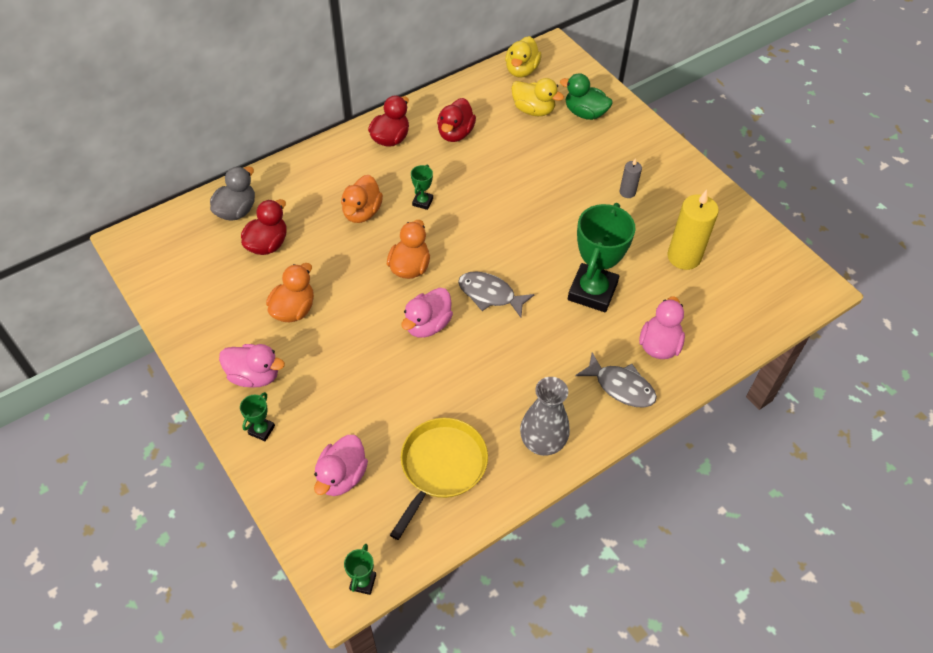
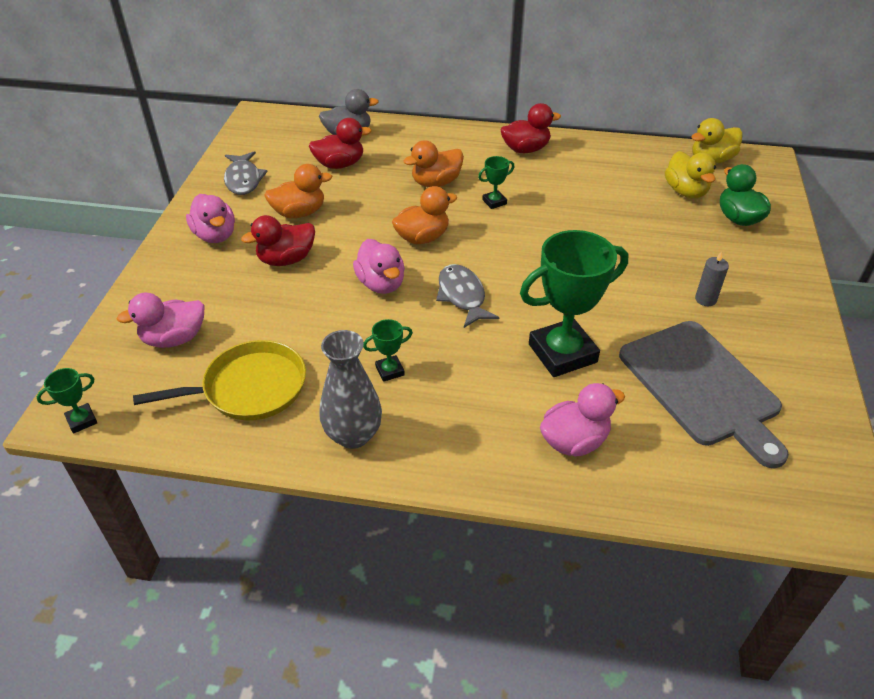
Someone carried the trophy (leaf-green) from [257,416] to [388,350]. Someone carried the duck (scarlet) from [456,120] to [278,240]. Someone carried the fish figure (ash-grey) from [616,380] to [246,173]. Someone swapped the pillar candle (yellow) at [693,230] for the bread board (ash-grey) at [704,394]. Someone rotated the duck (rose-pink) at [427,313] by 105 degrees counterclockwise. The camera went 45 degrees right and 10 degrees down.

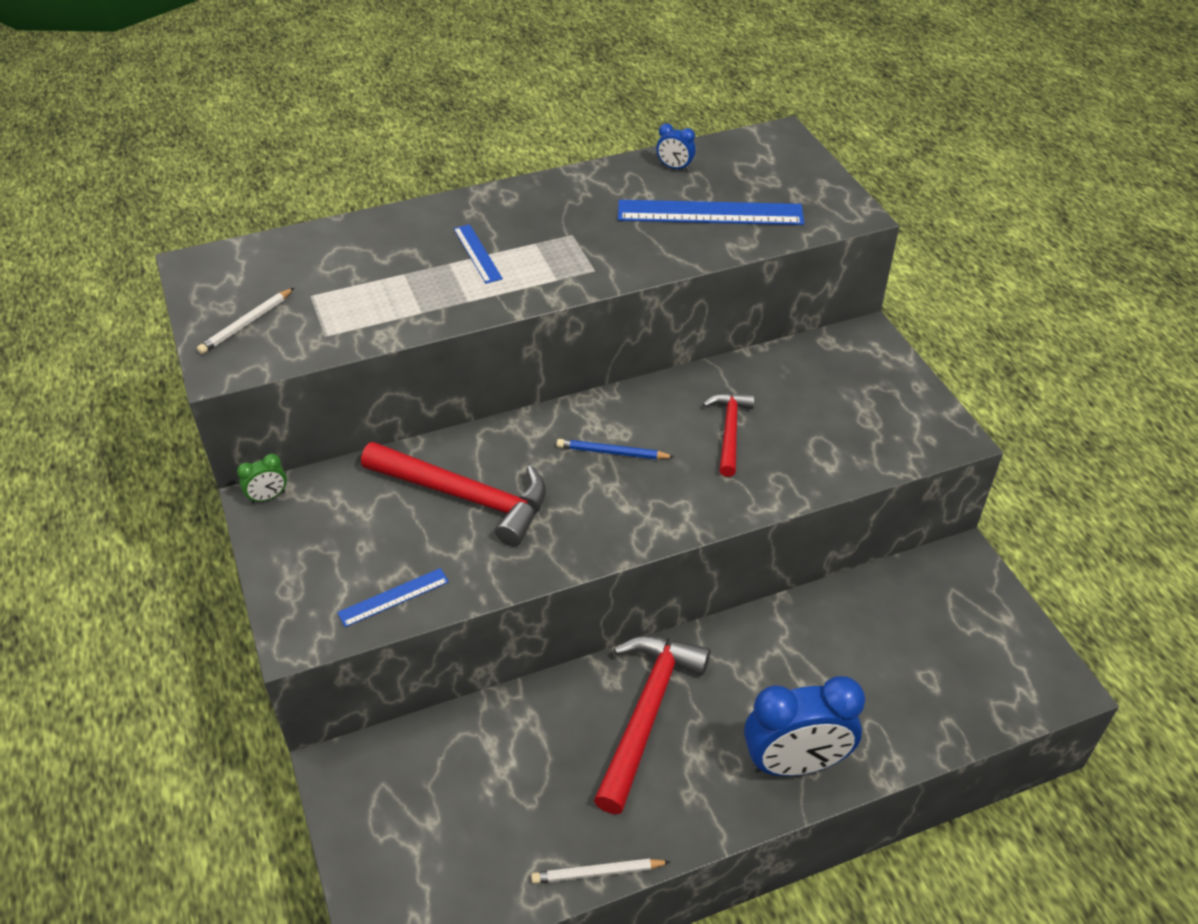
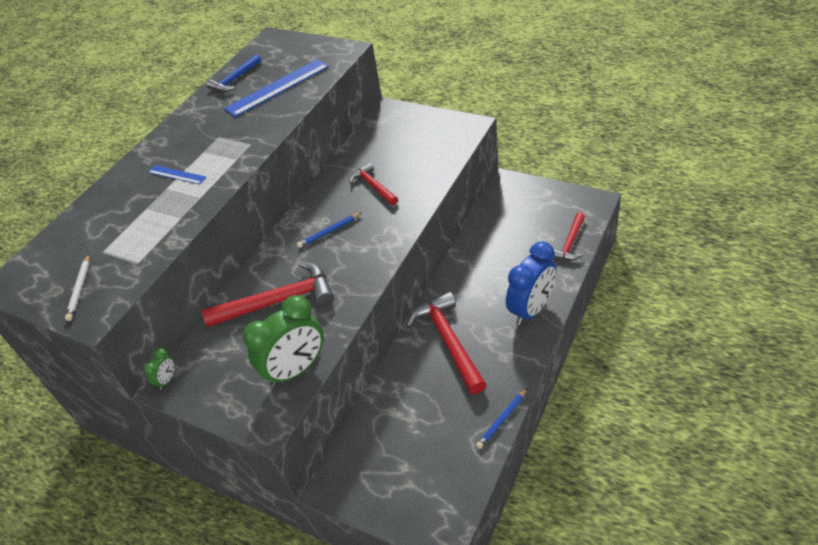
Someone put down the claw hammer (scarlet) at [569,236]. Someone swapped the straightedge (blue) at [393,597] for the bedside clock (leaf-green) at [283,341]. Someone swapped the bedside clock (blue) at [676,147] for the claw hammer (blue) at [233,73]. Someone repainted the lead pencil (snow-white) at [600,871], which became the lead pencil (blue) at [501,418]. The camera went 35 degrees left and 0 degrees up.

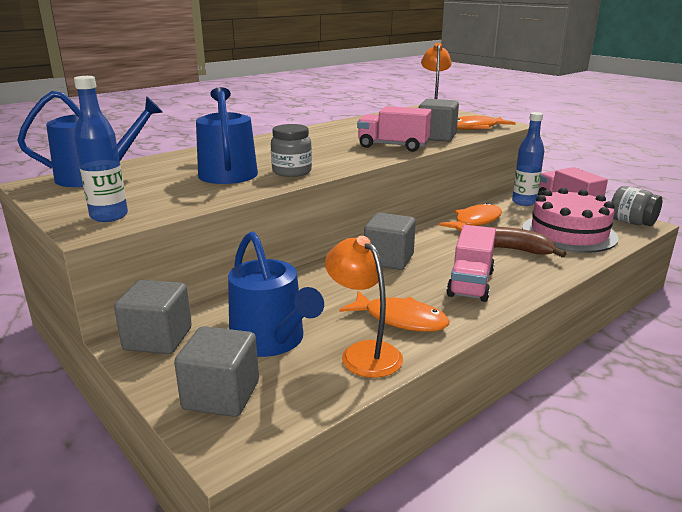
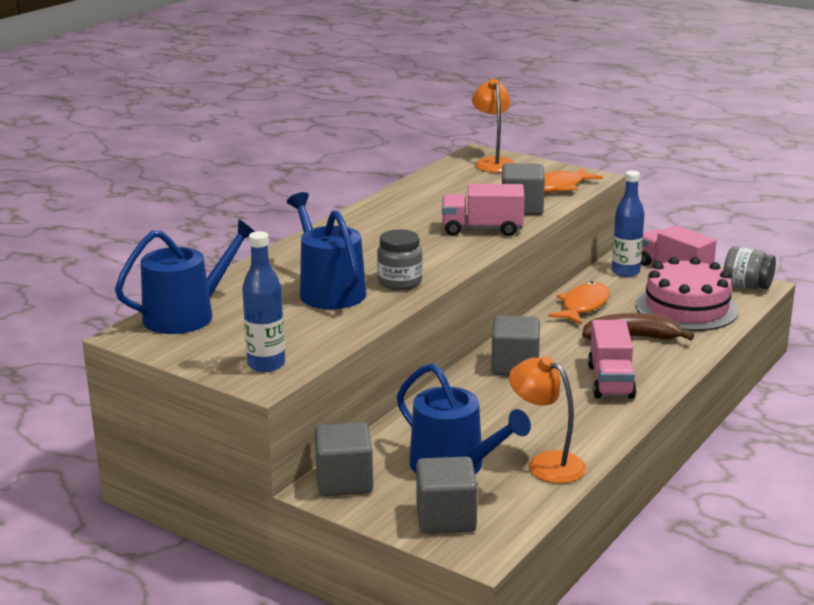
Someone took away the fish figure (orange) at [394,311]. The camera went 15 degrees left and 0 degrees up.

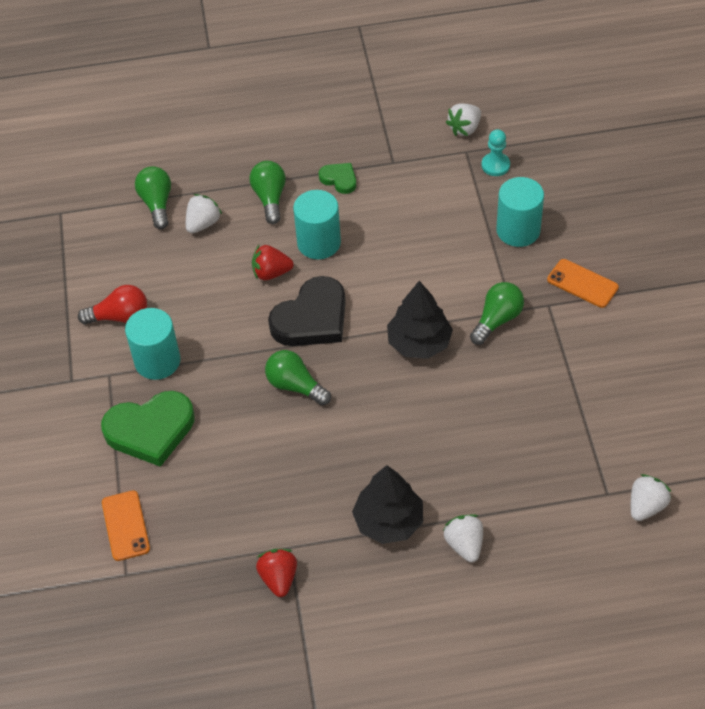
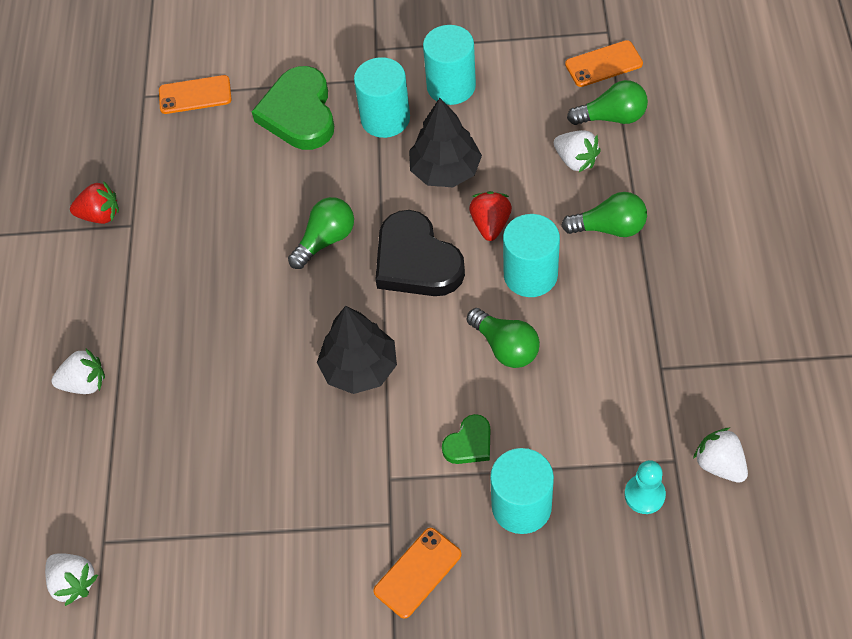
Someone put down the phone (orange) at [604,63]. Someone carried the heart (leaf-green) from [337,178] to [466,439]. Someone carried the tree (black) from [387,504] to [445,142]. Someone carried the light bulb (leaf-green) from [497,313] to [503,338]. Someone swapped the light bulb (scarlet) at [112,304] for the solid cylinder (aqua) at [449,65]. The camera went 100 degrees right and 5 degrees up.

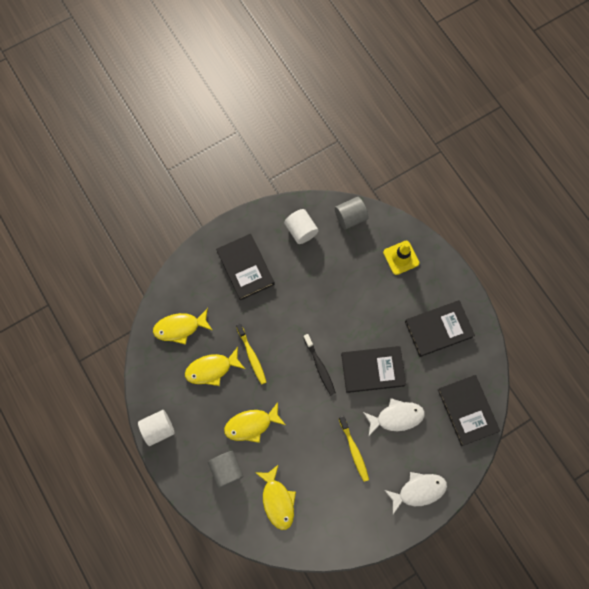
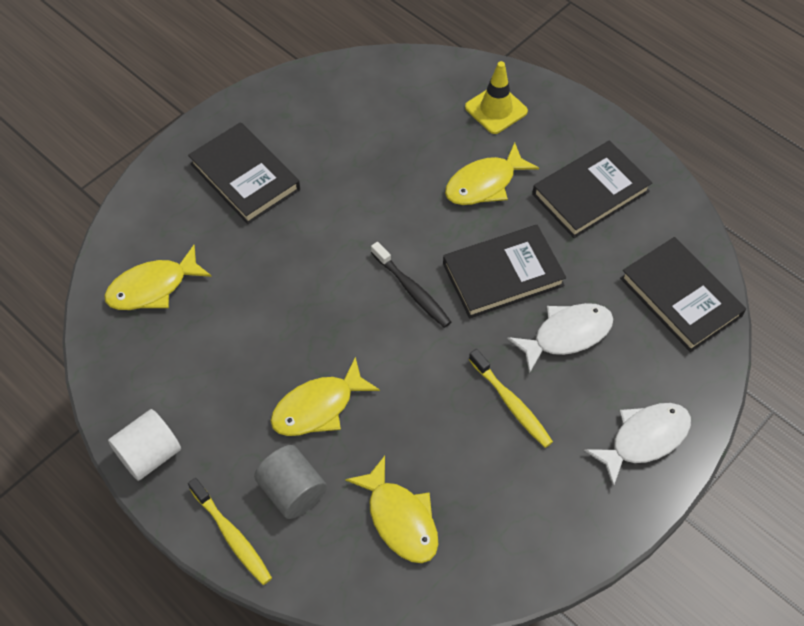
Someone took away the solid cylinder (snow-white) at [301,226]. Someone took away the solid cylinder (ash-grey) at [352,213]. Someone carried the fish figure (yellow) from [215,366] to [492,173]. Someone carried the toothbrush (yellow) from [251,354] to [230,531]. The camera went 15 degrees left and 15 degrees down.

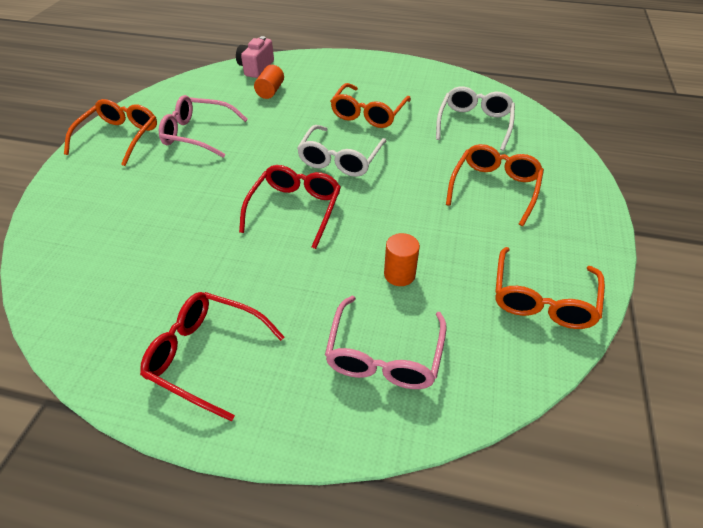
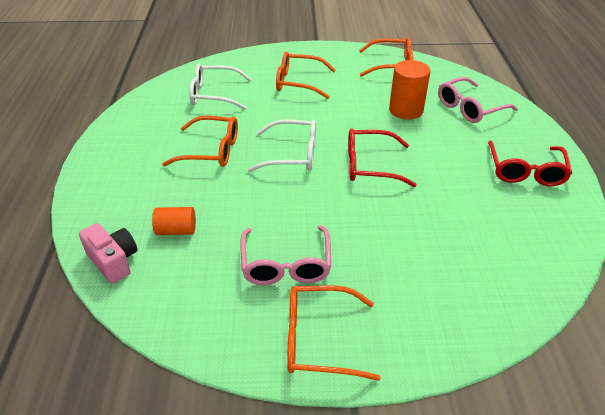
Someone rotated the camera (rose-pink) at [255,57] by 135 degrees counterclockwise. Someone rotated the glasses (rose-pink) at [386,342] by 150 degrees clockwise. Someone scaled the solid cylinder (orange) at [402,259] by 1.62. The camera went 105 degrees left and 5 degrees down.

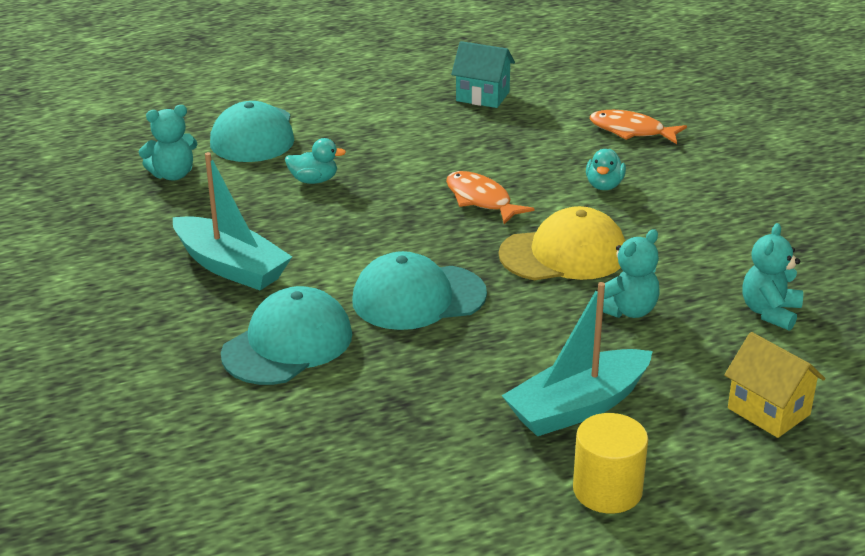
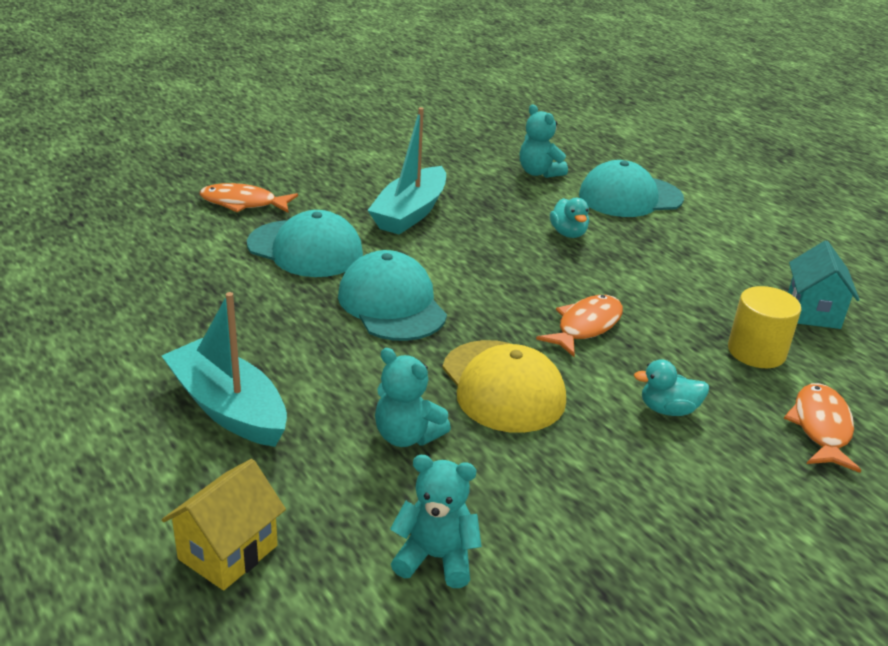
Someone put down the fish figure (orange) at [249,197]. Someone carried the solid cylinder (yellow) from [610,463] to [764,327]. The camera went 75 degrees right and 0 degrees up.

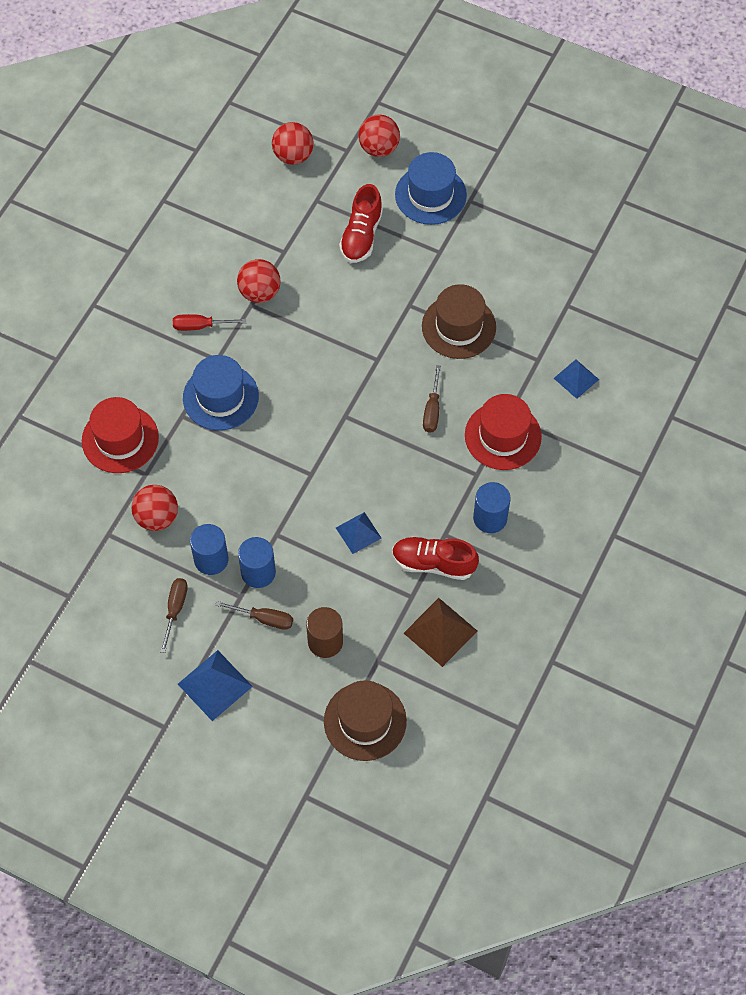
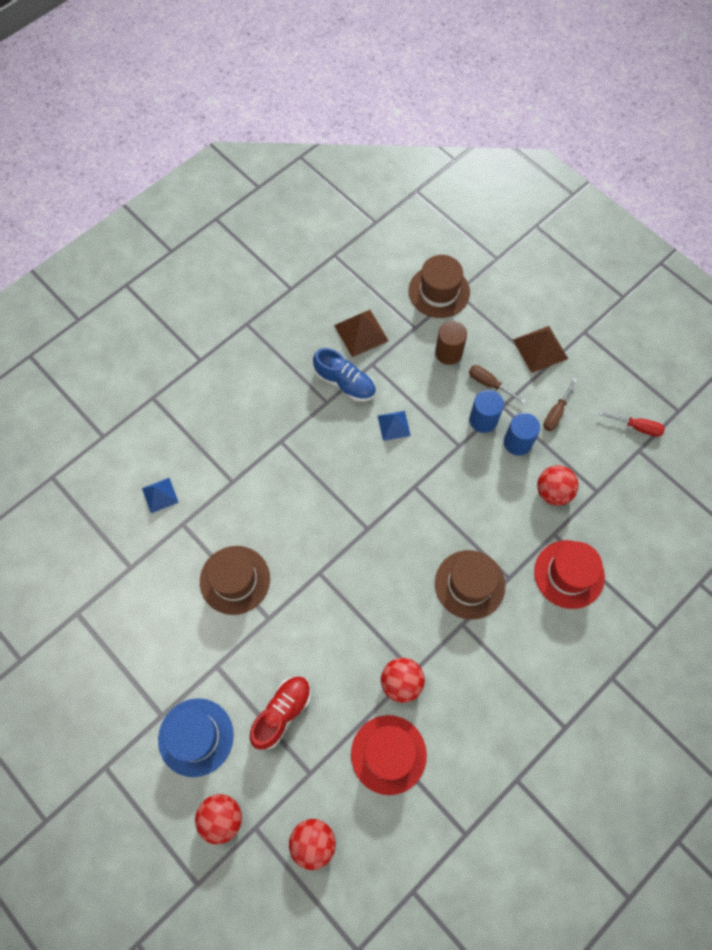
Someone took away the hand screwdriver (russet) at [432,399]. Someone took away the solid cylinder (blue) at [492,507]. Someone carried the hand screwdriver (scarlet) from [210,322] to [632,424]. Someone carried the tall hat (scarlet) from [503,432] to [389,755]. Someone repainted the pyramid shape (blue) at [215,685], which became the pyramid shape (russet) at [540,349]. Someone repainted the tall hat (blue) at [221,392], which became the tall hat (russet) at [470,585]. Someone repainted the sneaker (scarlet) at [435,558], which became the sneaker (blue) at [344,375]. The camera went 160 degrees left and 5 degrees up.

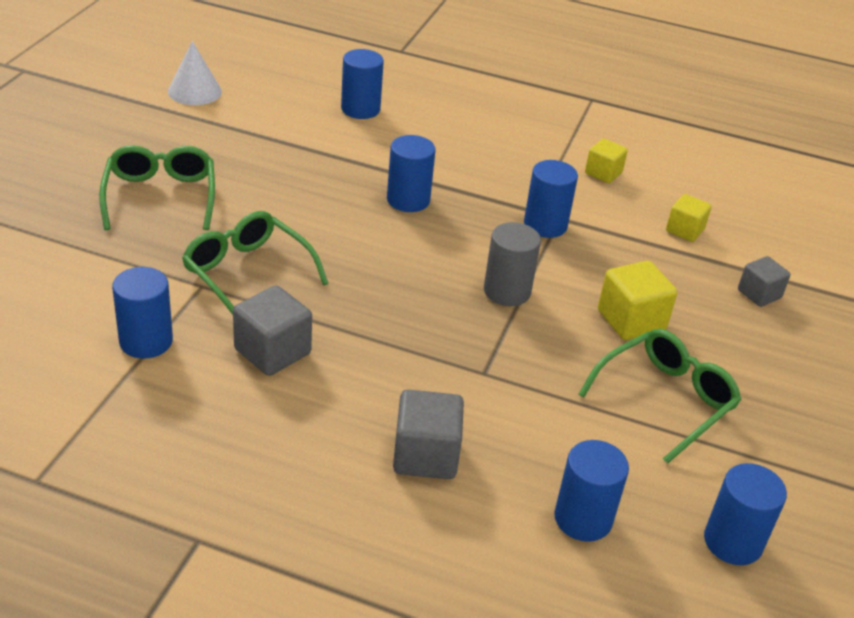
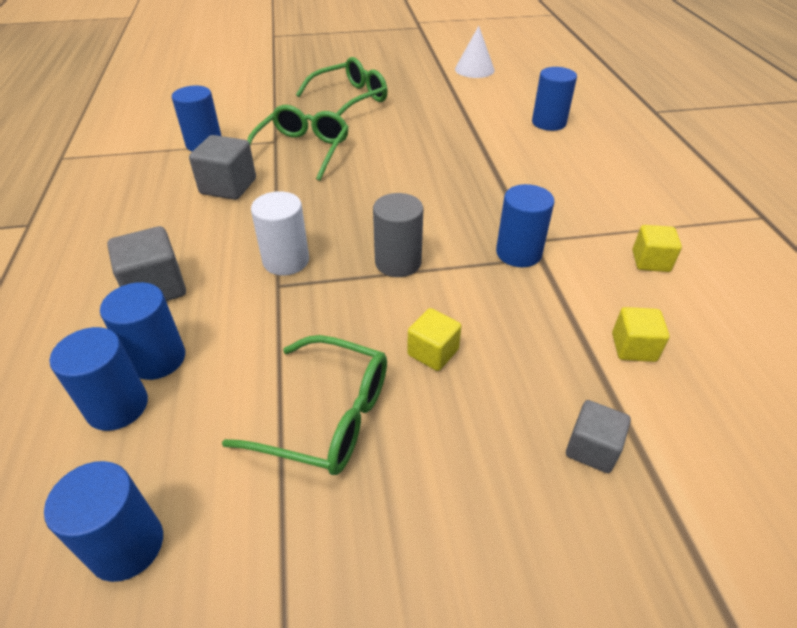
Someone put down the solid cylinder (snow-white) at [280,233]. Someone carried the solid cylinder (blue) from [411,173] to [142,331]. Someone scaled the block (yellow) at [637,300] by 0.65. The camera went 65 degrees right and 5 degrees up.

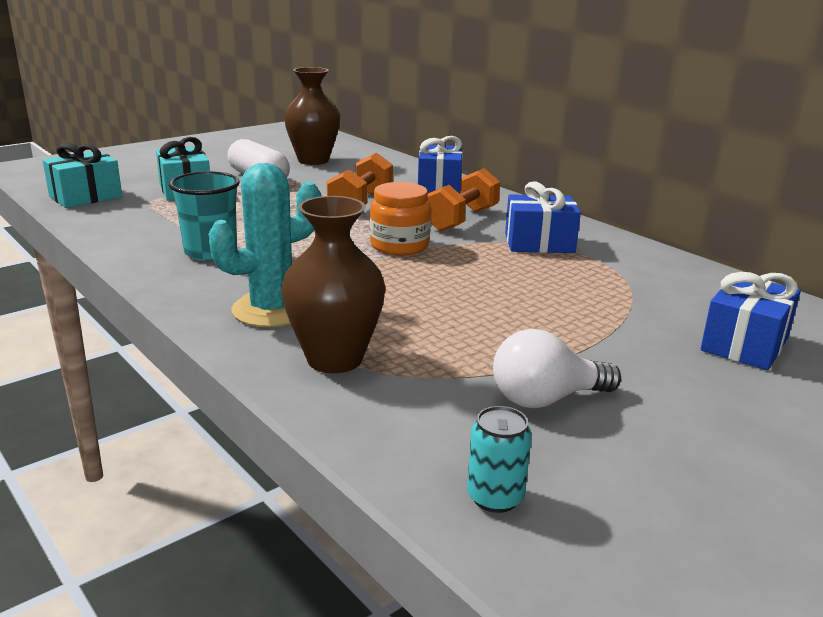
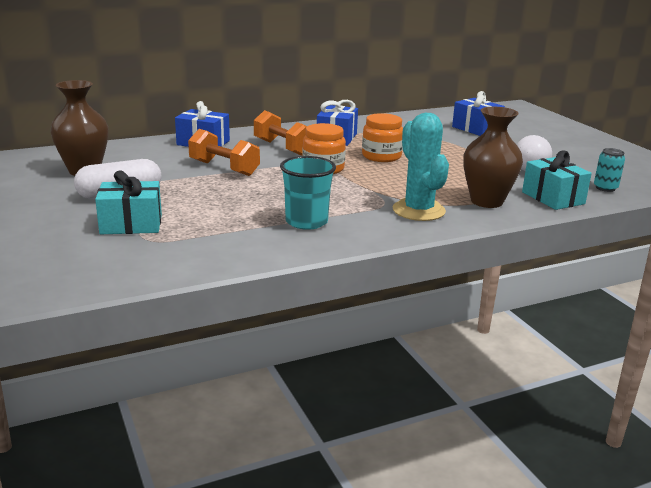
Someone put down the jam jar (orange) at [382,137]. Someone carried the present (aqua) from [82,175] to [557,180]. The camera went 75 degrees left and 0 degrees up.

